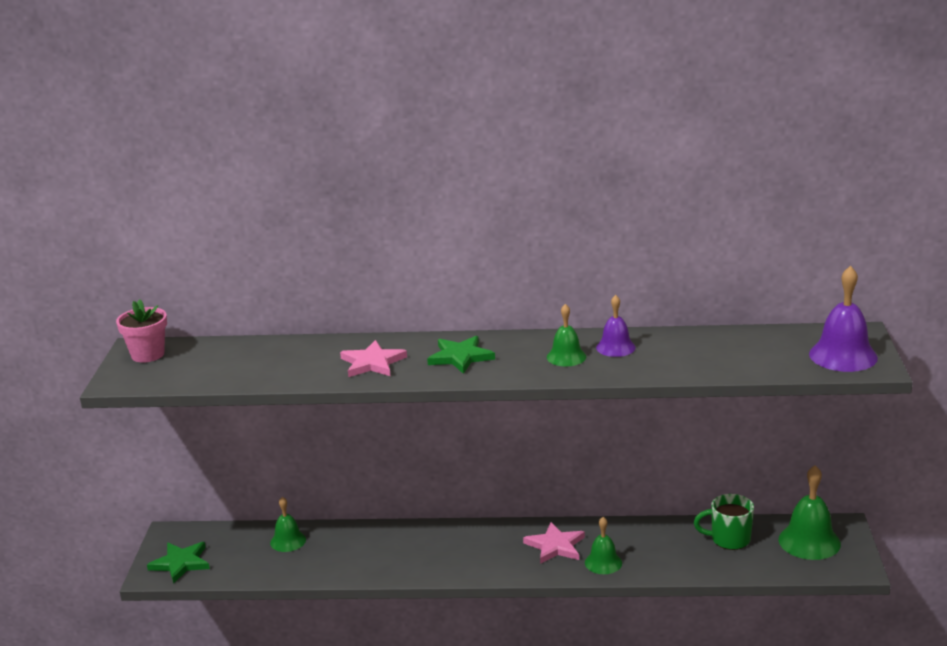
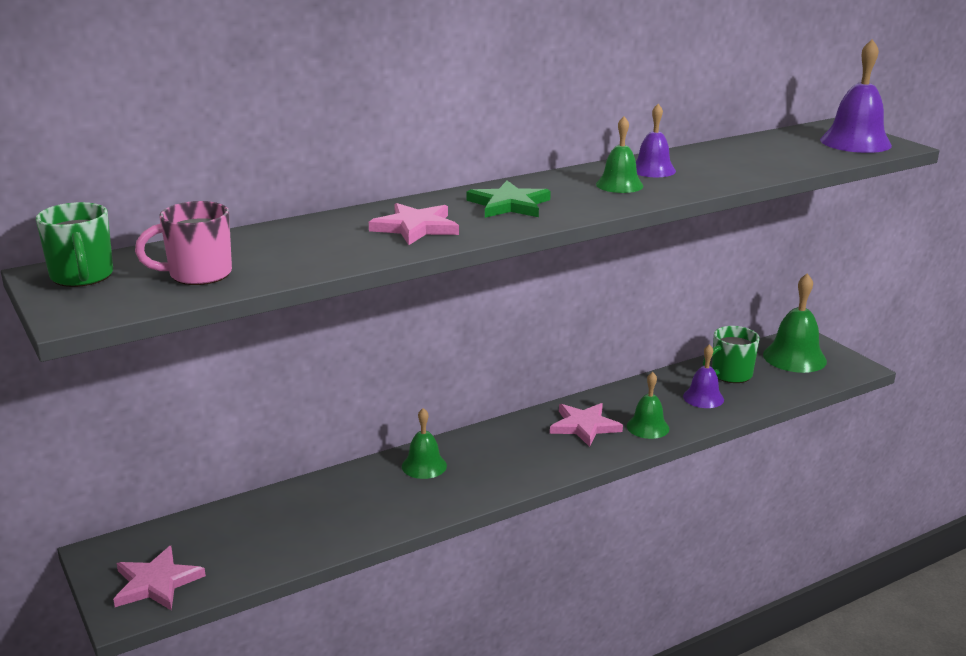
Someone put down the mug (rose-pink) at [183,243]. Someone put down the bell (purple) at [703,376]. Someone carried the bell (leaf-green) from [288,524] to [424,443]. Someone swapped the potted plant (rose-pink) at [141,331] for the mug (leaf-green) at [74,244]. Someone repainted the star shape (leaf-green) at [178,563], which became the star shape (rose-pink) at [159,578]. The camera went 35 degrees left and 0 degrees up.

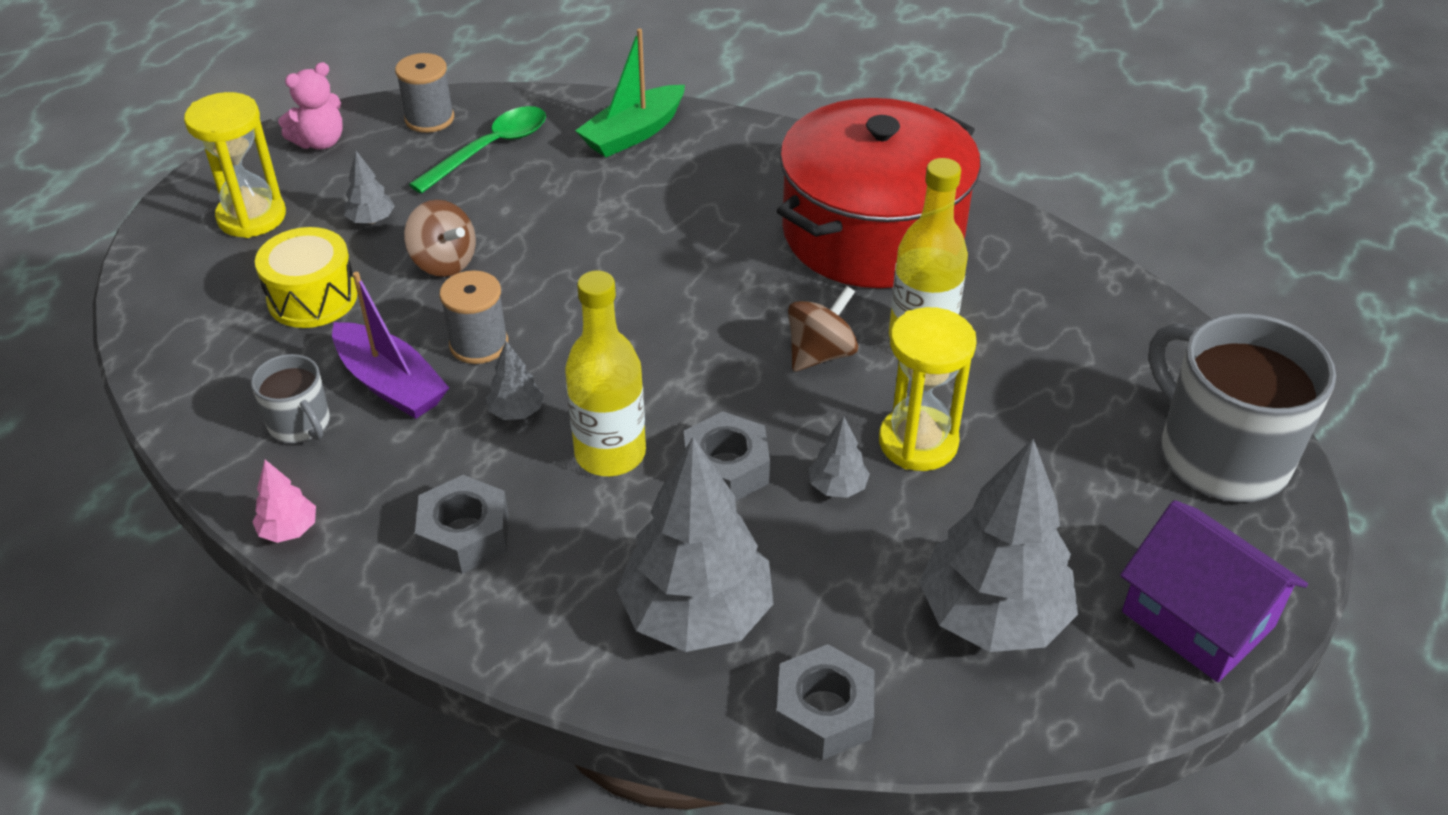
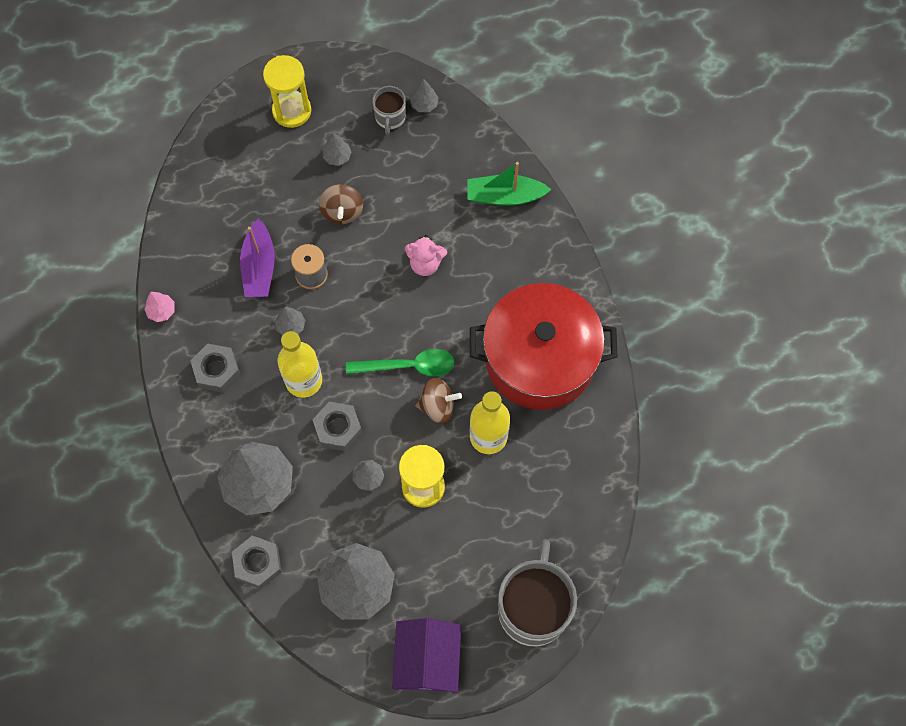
Someone took away the drum (yellow) at [306,277]. Someone carried the mug (ash-grey) from [290,398] to [389,110]. Someone carried the stuffed bear (rose-pink) from [310,105] to [426,255]. Someone carried the tablespoon (leaf-green) from [477,150] to [400,362]. Someone swapped the bobbin (ash-grey) at [424,93] for the tree (ash-grey) at [424,95]. The camera went 45 degrees right and 25 degrees up.

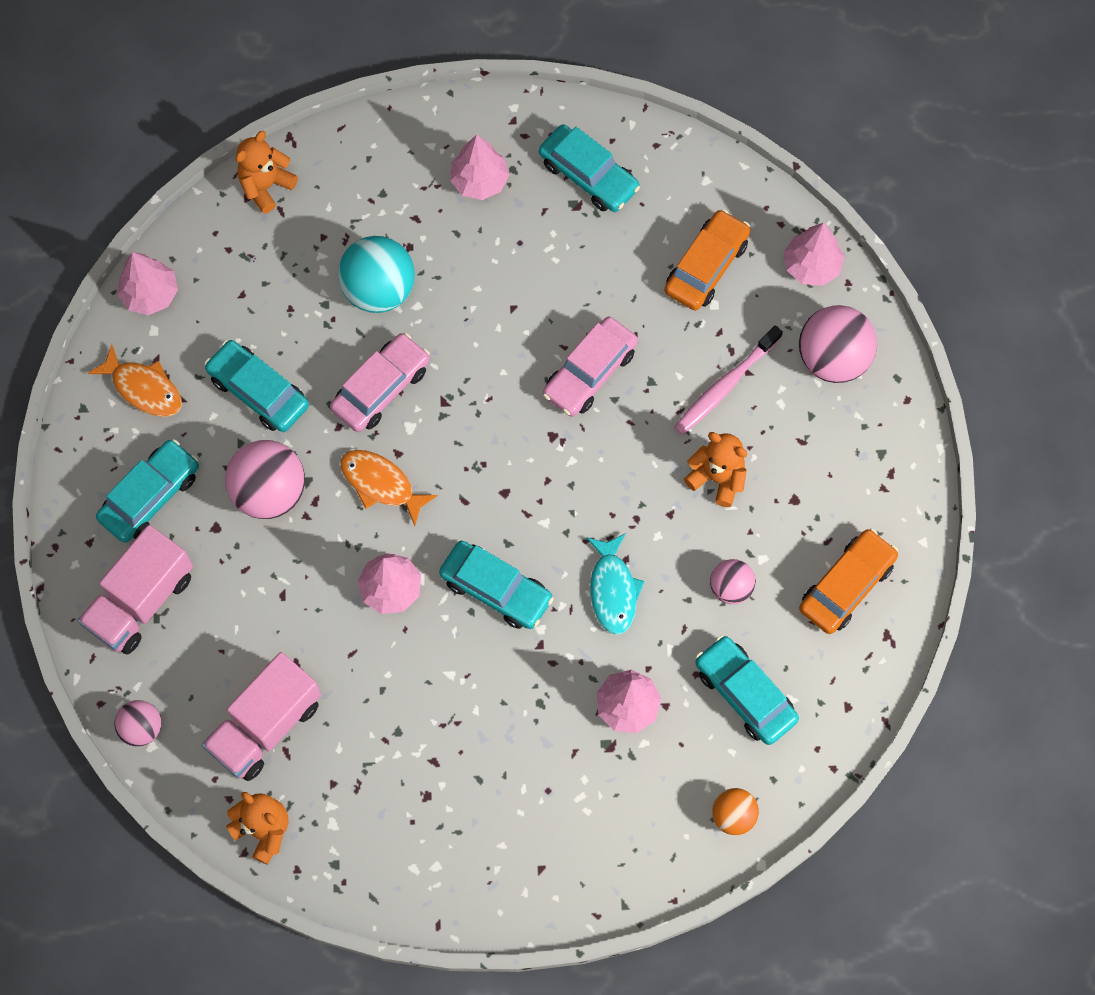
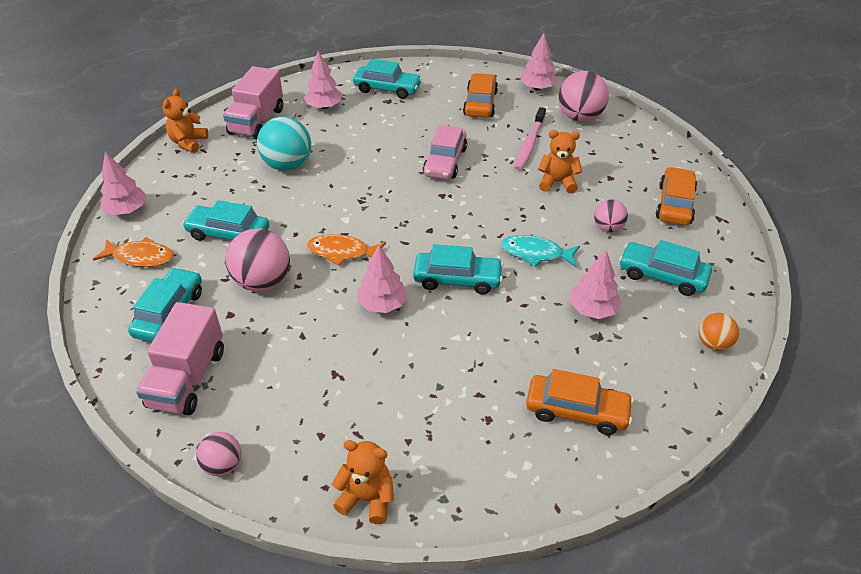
Someone took away the automobile (rose-pink) at [380,382]. Someone put down the automobile (orange) at [580,402]. Someone carried the truck (rose-pink) from [261,716] to [253,102]. Someone rotated the fish figure (aqua) at [615,584] by 135 degrees clockwise. The camera went 25 degrees left and 25 degrees down.

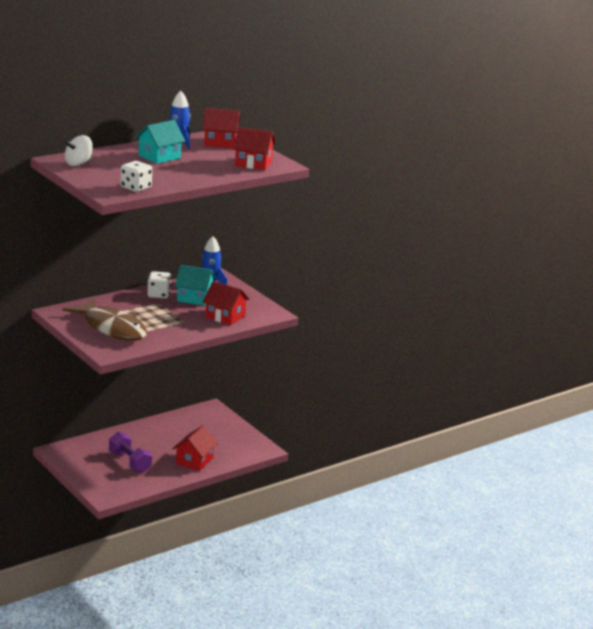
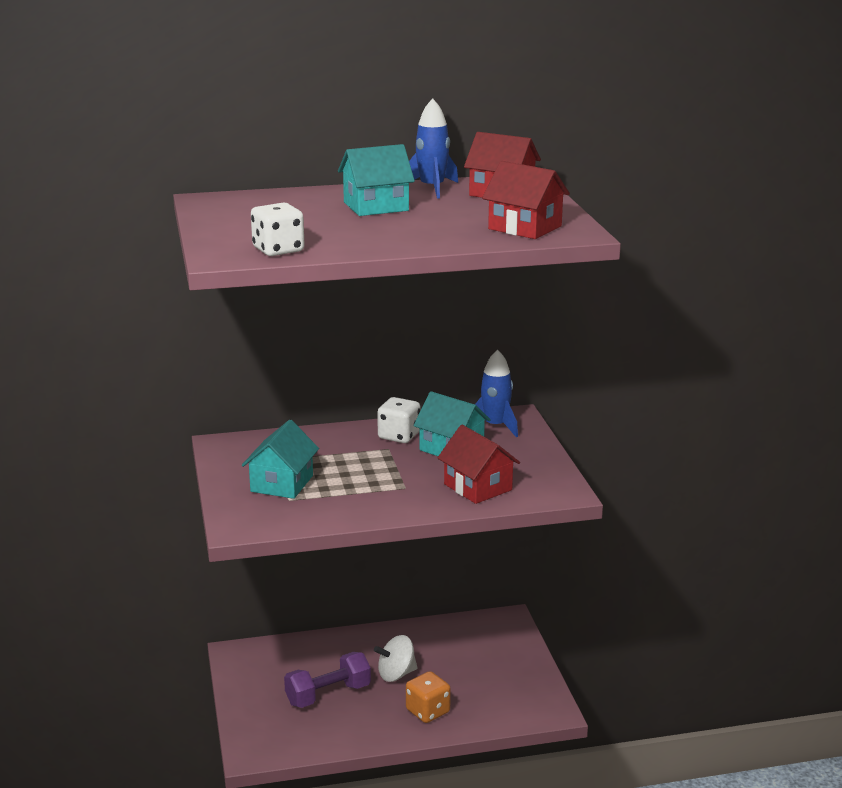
Someone carried the spinning top (snow-white) from [79,150] to [396,658]. Someone swapped the fish figure (russet) at [105,320] for the house (aqua) at [280,459]. Someone swapped the house (scarlet) at [195,448] for the die (orange) at [428,697]. Someone rotated the hand weight (purple) at [130,452] by 75 degrees clockwise. The camera went 25 degrees right and 0 degrees up.

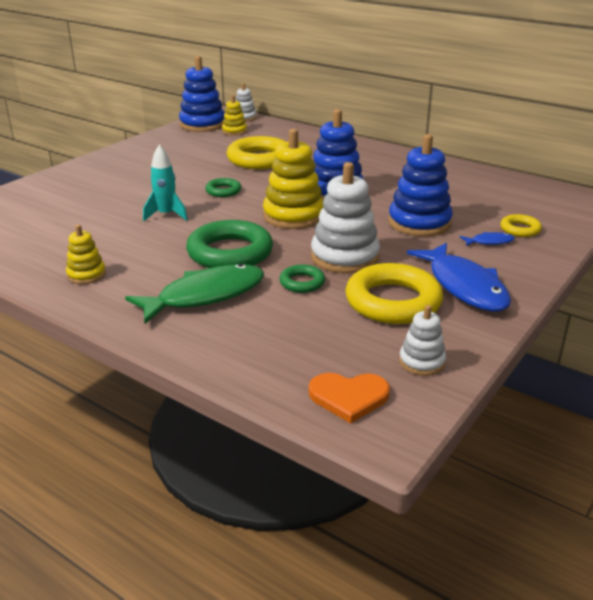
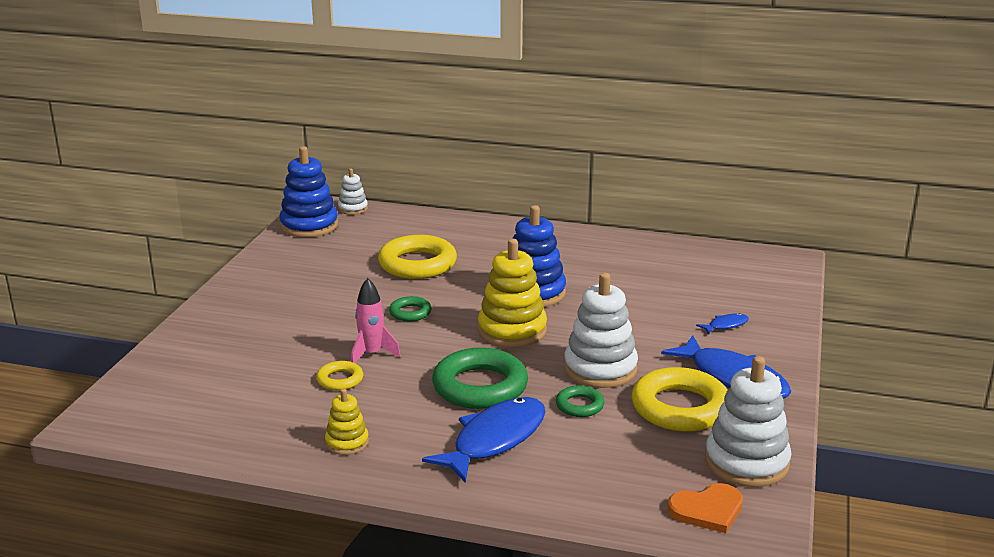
Someone took away the stacking toy (yellow) at [234,115]. Someone took away the stacking toy (blue) at [420,185]. Someone carried the ring (yellow) from [521,225] to [339,376]. Someone repainted the fish figure (leaf-green) at [194,294], which became the fish figure (blue) at [484,440]. Someone repainted the spaceship (aqua) at [165,183], which became the spaceship (rose-pink) at [376,320]. Someone scaled the stacking toy (snow-white) at [422,340] by 1.88. The camera went 20 degrees left and 5 degrees down.

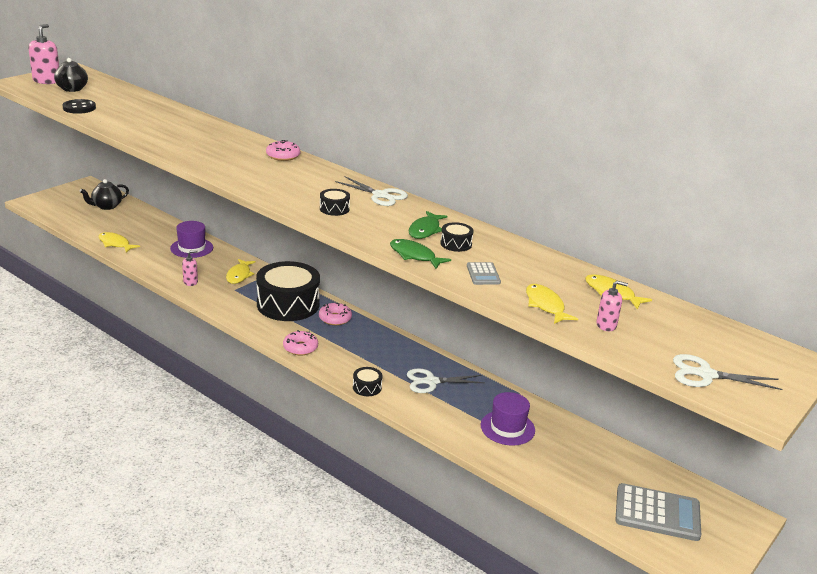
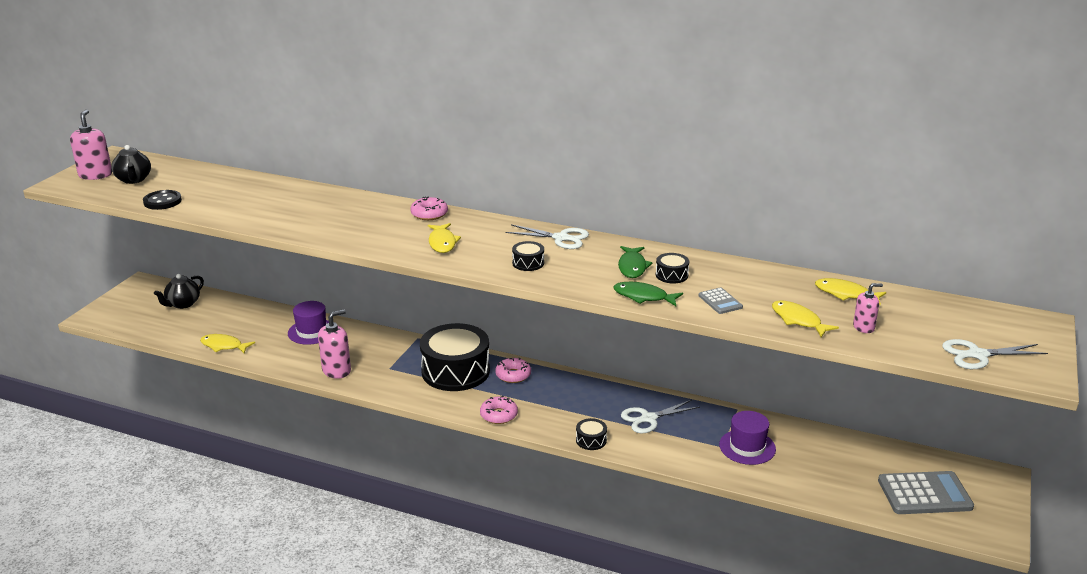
Someone carried the fish figure (yellow) from [241,271] to [444,238]. Someone scaled the pump bottle (rose-pink) at [190,268] by 1.69. The camera went 15 degrees left and 0 degrees up.

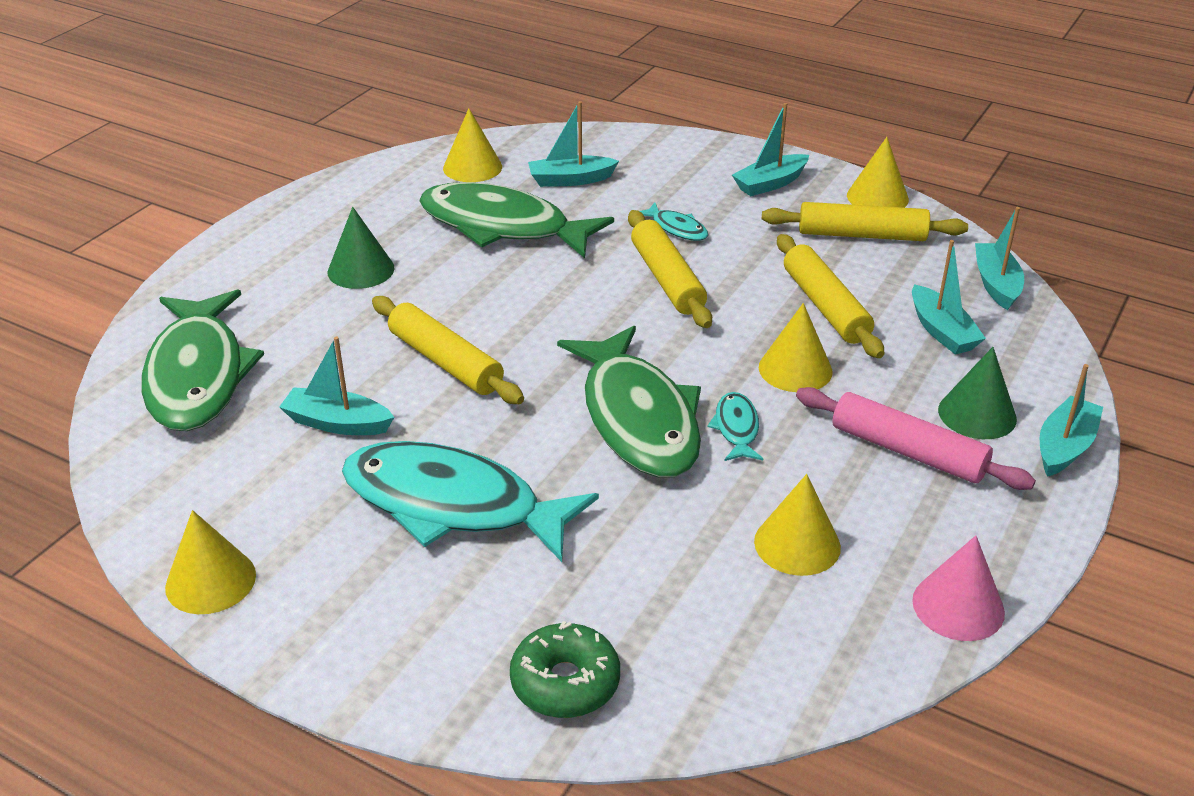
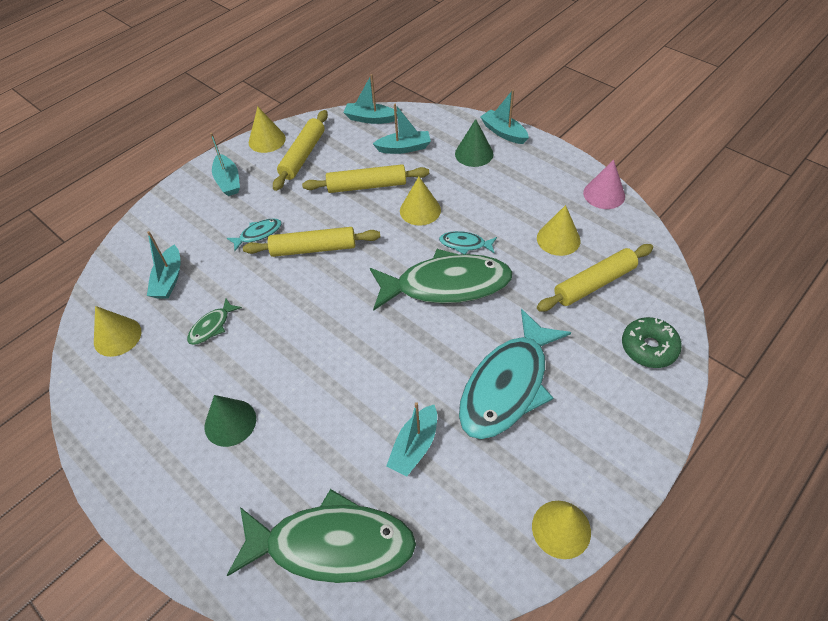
Someone took away the rolling pin (rose-pink) at [916,438]. Someone carried the rolling pin (yellow) from [448,350] to [595,277]. Someone scaled the fish figure (leaf-green) at [516,220] by 0.42. The camera went 75 degrees left and 15 degrees up.

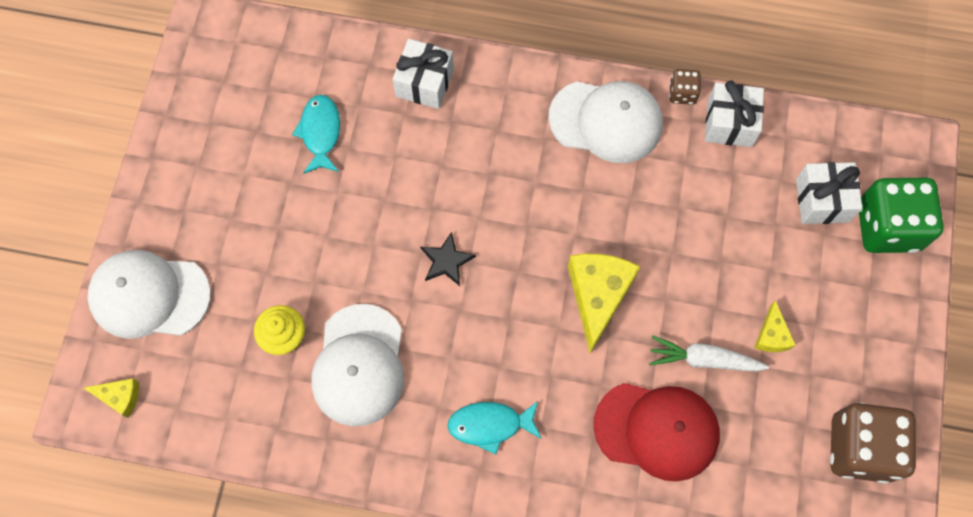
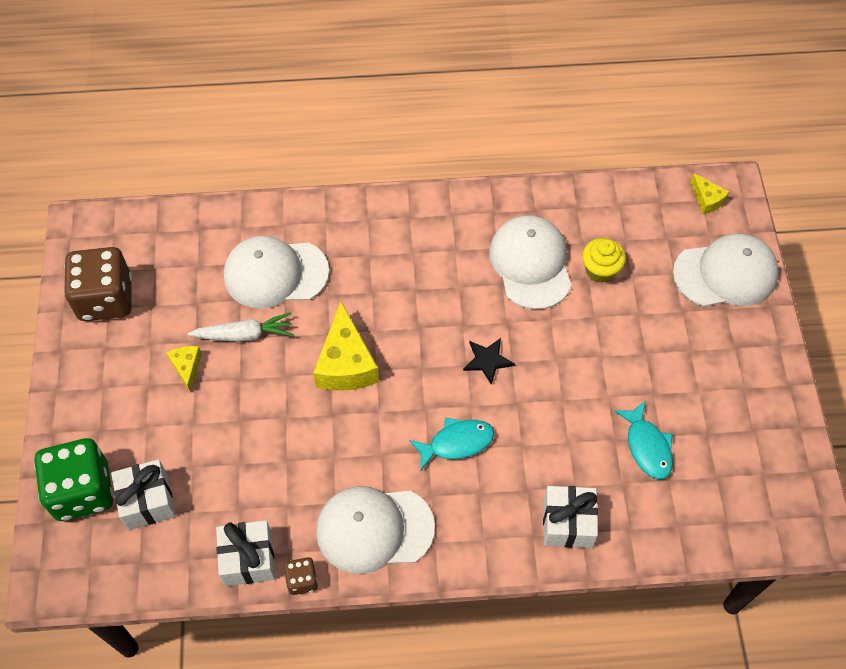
Someone carried the fish figure (aqua) from [494,427] to [451,444]. Someone repainted the cap (scarlet) at [656,432], which became the cap (snow-white) at [276,272]. Someone rotated the piece of cheese (yellow) at [111,398] by 120 degrees counterclockwise. The camera went 165 degrees right and 10 degrees down.

